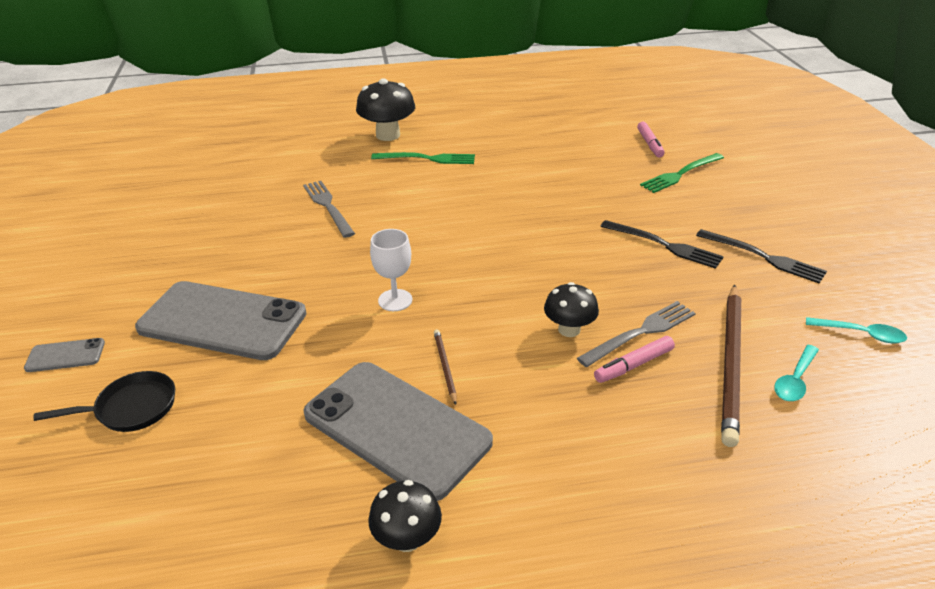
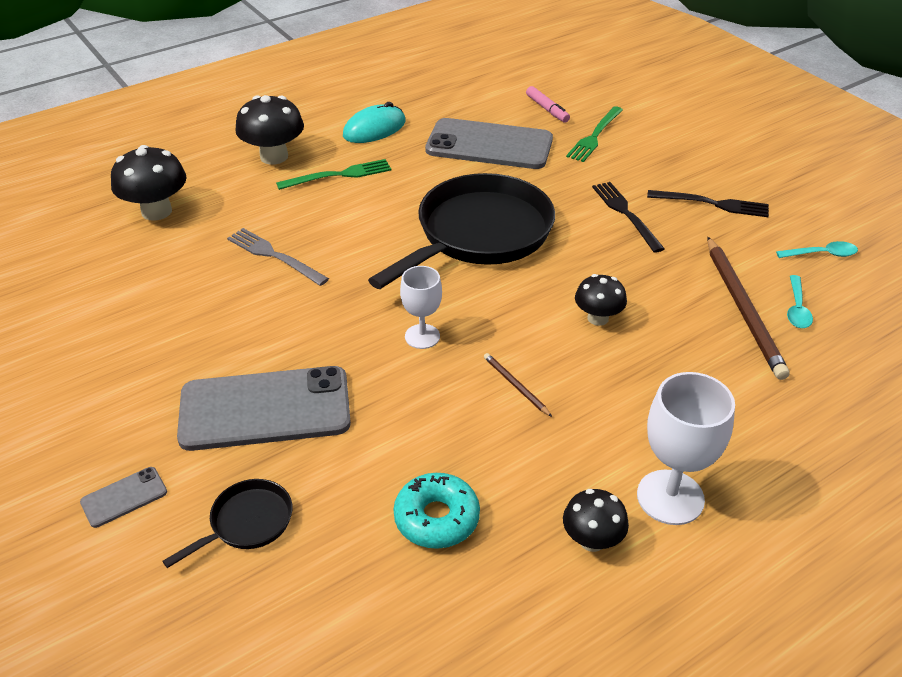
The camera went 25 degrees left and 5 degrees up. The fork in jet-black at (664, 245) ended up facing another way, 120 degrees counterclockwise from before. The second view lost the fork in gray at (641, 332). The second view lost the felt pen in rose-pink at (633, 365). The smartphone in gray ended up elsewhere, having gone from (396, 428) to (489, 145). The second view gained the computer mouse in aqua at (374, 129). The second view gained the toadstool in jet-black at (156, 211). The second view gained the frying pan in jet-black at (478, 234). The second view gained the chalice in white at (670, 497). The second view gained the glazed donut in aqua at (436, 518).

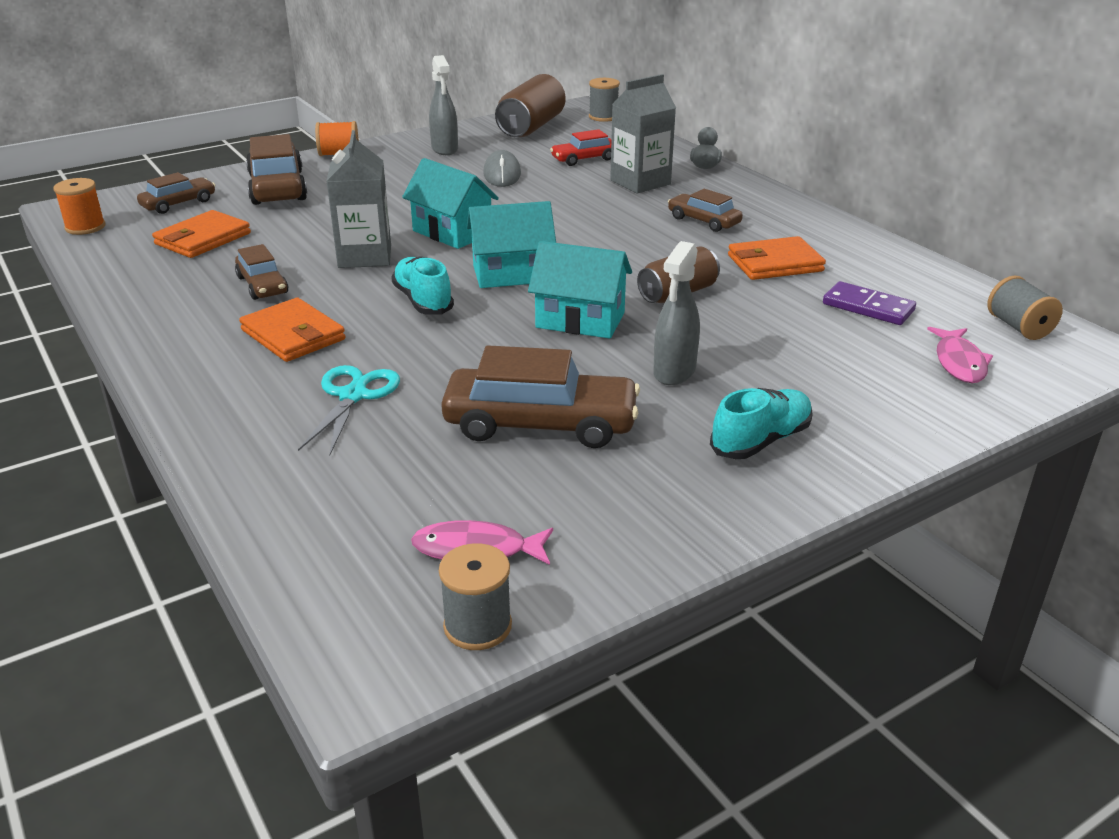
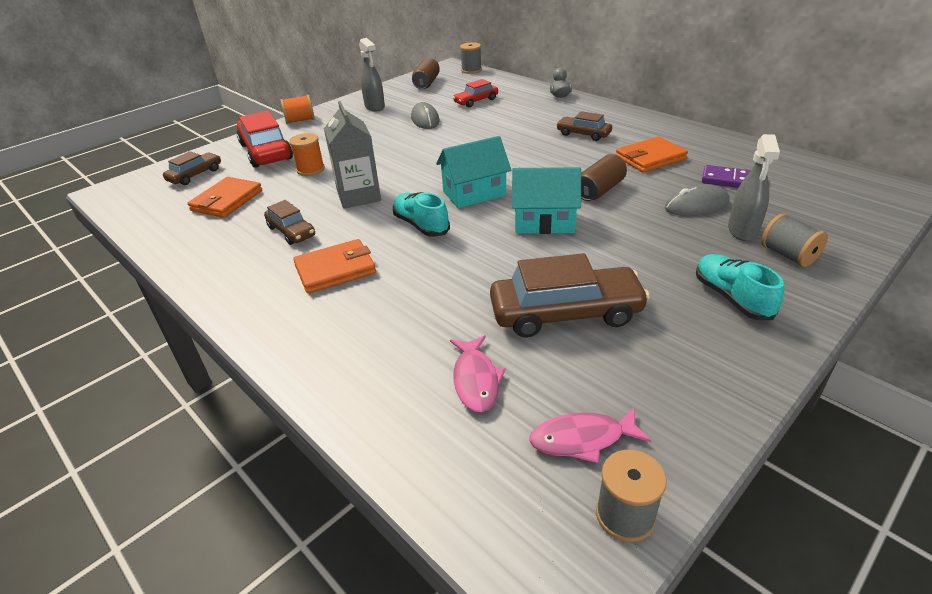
The camera went 10 degrees left and 5 degrees up. The size of the soda can in brown at (531, 127) changed by a factor of 0.66. The second view lost the juice carton in gray at (640, 182). What was the toy car in brown at (277, 187) turned into the toy car in crimson at (266, 152). The second view lost the house in aqua at (452, 232). The bobbin in bright orange ended up elsewhere, having gone from (85, 227) to (310, 169). The spray bottle in gray ended up elsewhere, having gone from (674, 372) to (742, 231). The bobbin in gray ended up elsewhere, having gone from (1018, 327) to (788, 255). The billfold in bright orange at (293, 335) ended up facing another way, 60 degrees counterclockwise from before. The toy fish in rose-pink ended up elsewhere, having gone from (959, 362) to (476, 380). The second view lost the pair of scissors in aqua at (353, 396). The shoe in aqua at (761, 440) ended up facing another way, 60 degrees counterclockwise from before. The second view gained the computer mouse in gray at (696, 205).

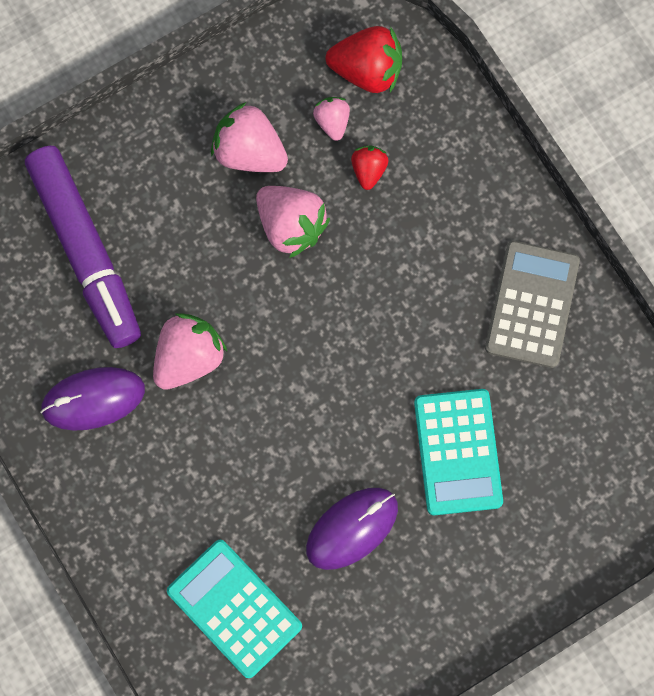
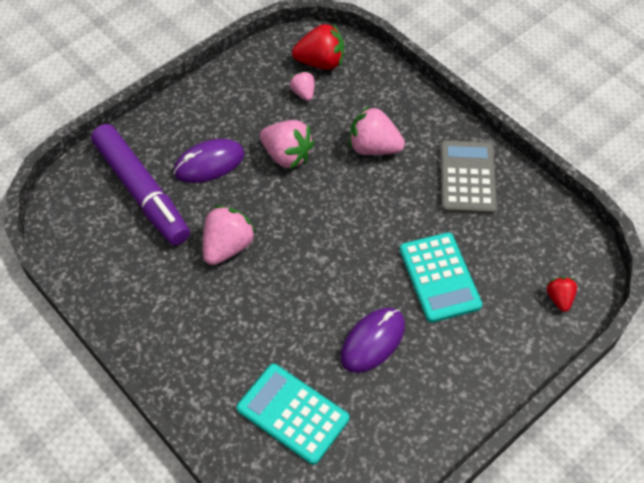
The camera went 10 degrees left and 20 degrees down. The berry in rose-pink ended up elsewhere, having gone from (249, 152) to (373, 147). The berry in crimson ended up elsewhere, having gone from (368, 170) to (559, 298). The computer mouse in royal purple ended up elsewhere, having gone from (93, 399) to (209, 163).

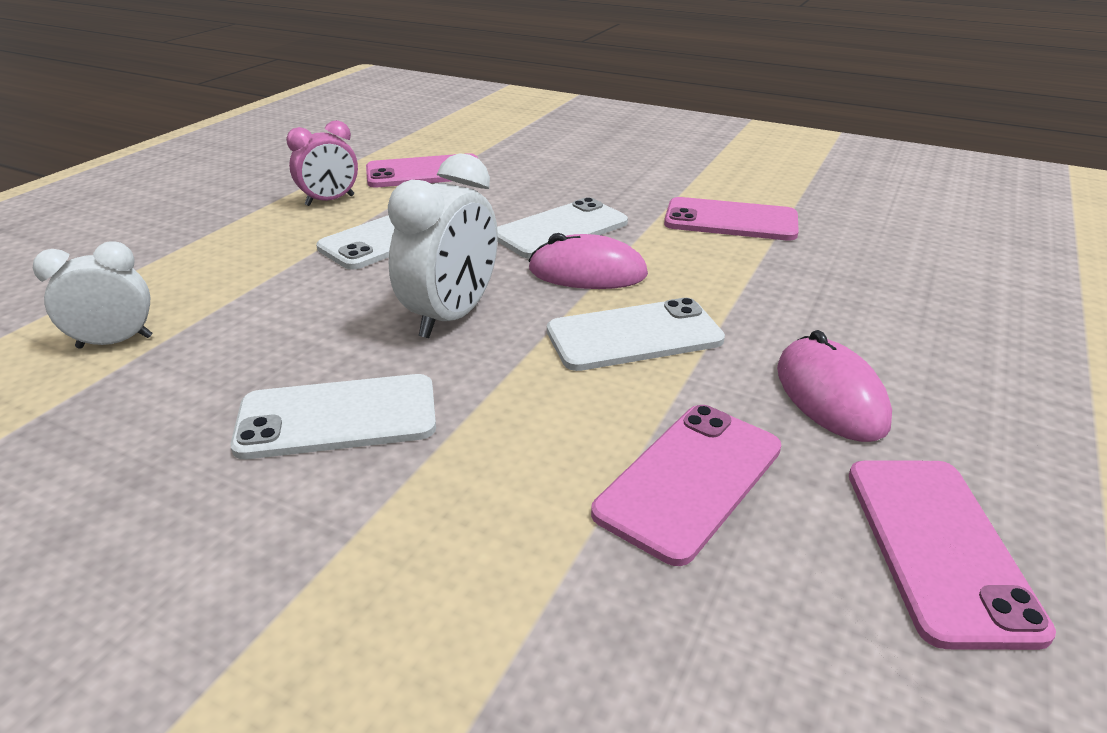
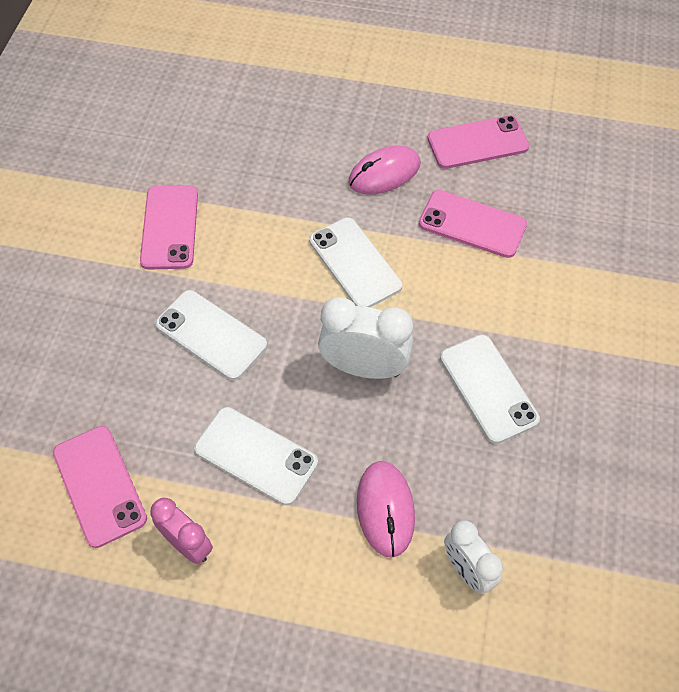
The camera went 105 degrees left and 25 degrees up. The computer mouse in rose-pink ended up elsewhere, having gone from (587, 272) to (385, 509).

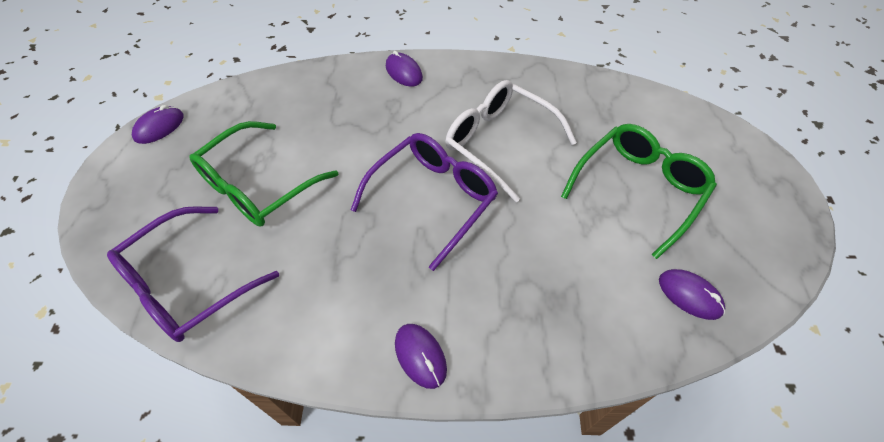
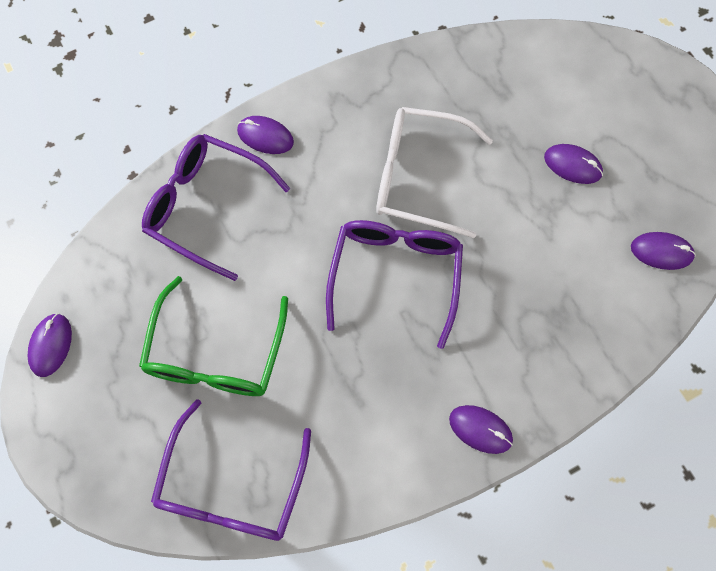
The camera went 30 degrees left and 15 degrees up. Where the glasses in green stood at (638, 190), the computer mouse in royal purple came to stand at (572, 165). The second view gained the glasses in royal purple at (207, 207).

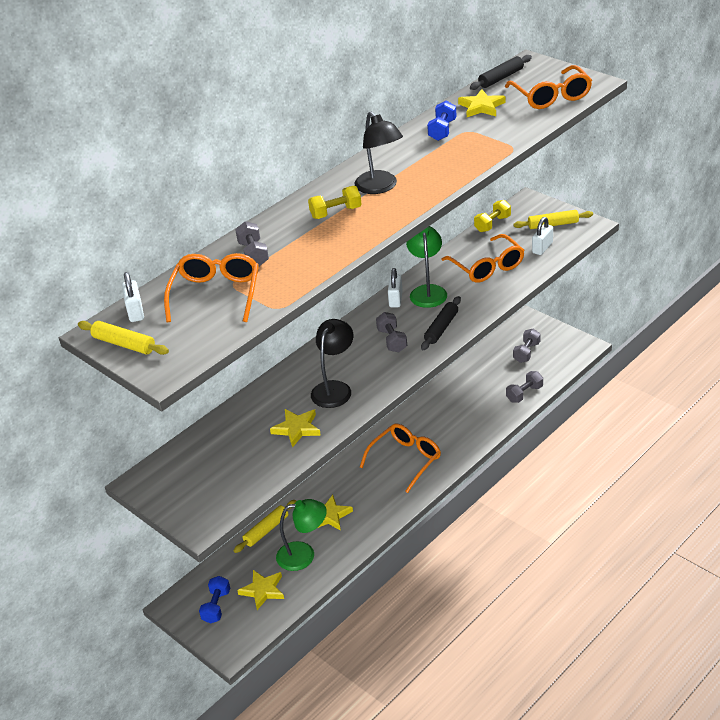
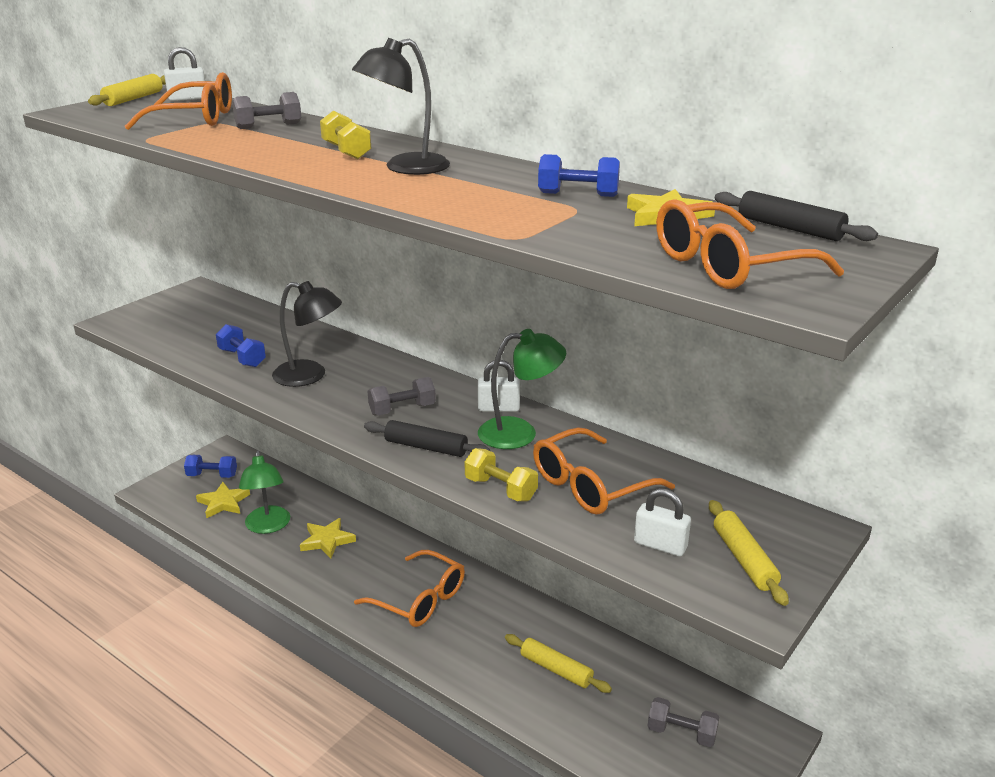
The camera went 80 degrees right and 10 degrees down. The dumbbell in bright yellow ended up elsewhere, having gone from (492, 224) to (500, 489). The second view lost the dumbbell in gray at (524, 394). Where the star shape in bright yellow stood at (297, 429), the dumbbell in blue came to stand at (242, 358). The dough roller in bright yellow ended up elsewhere, having gone from (266, 530) to (556, 669).

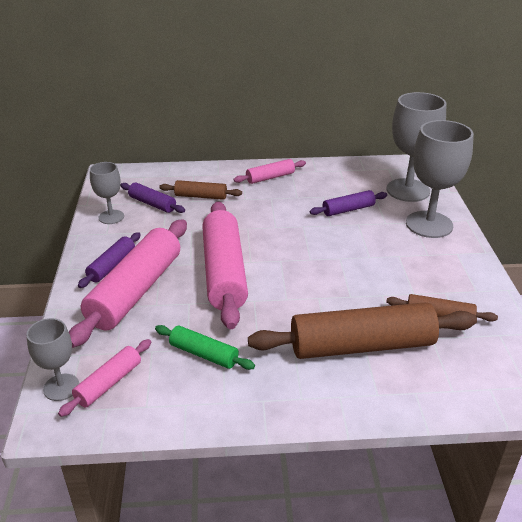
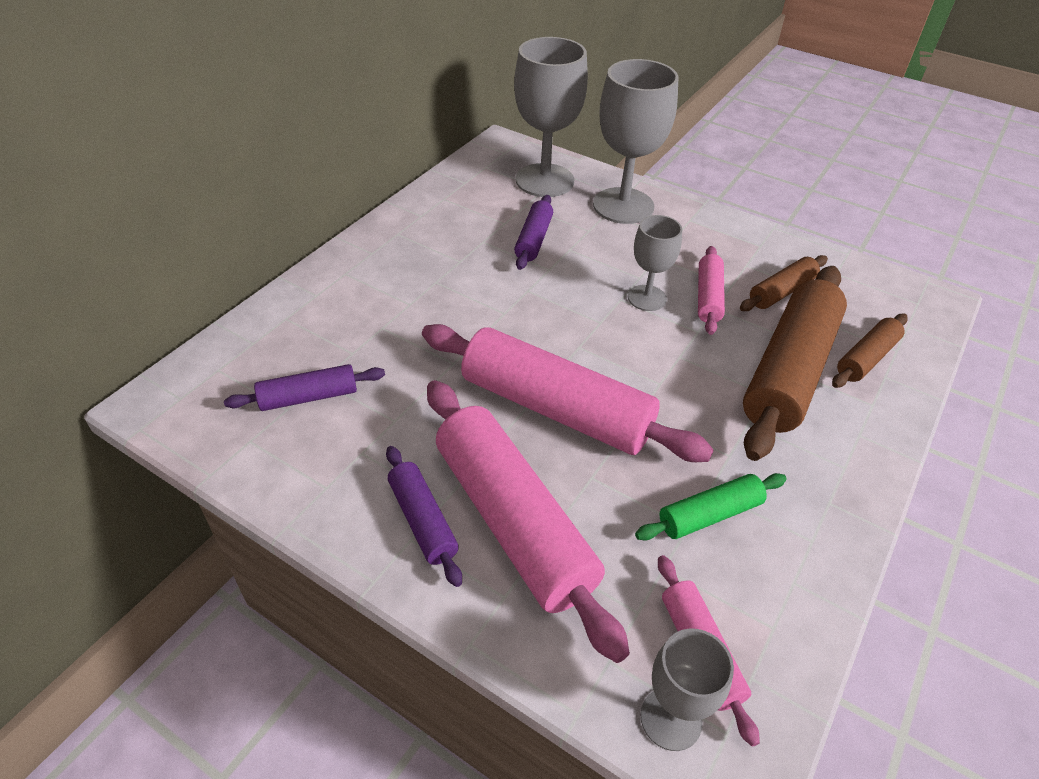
The camera went 55 degrees left and 10 degrees up. The dough roller in rose-pink ended up elsewhere, having gone from (270, 177) to (708, 297). The chalice in gray ended up elsewhere, having gone from (111, 217) to (647, 298). The dough roller in brown ended up elsewhere, having gone from (201, 196) to (866, 358).

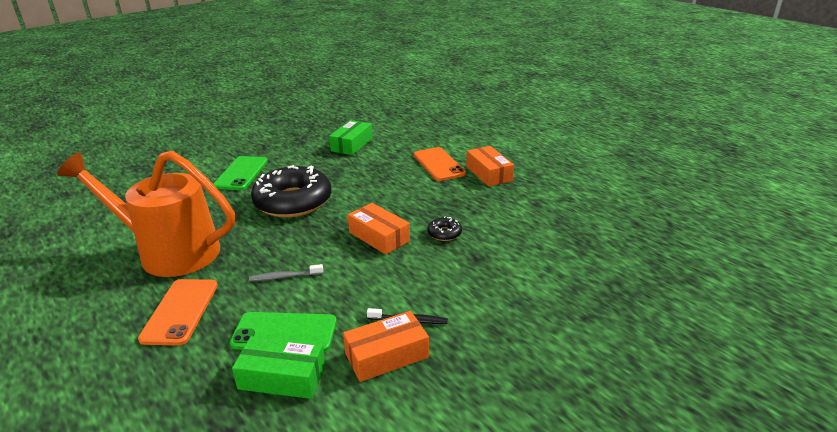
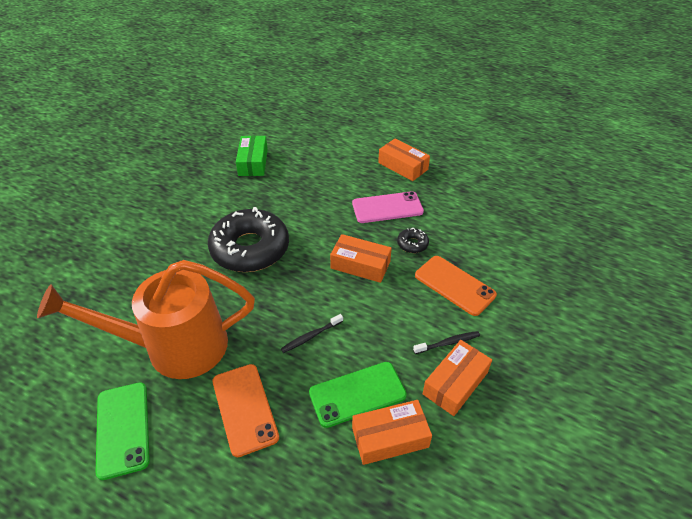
The camera went 25 degrees left and 15 degrees up. The smartphone in bright orange ended up elsewhere, having gone from (438, 164) to (454, 285). The smartphone in green ended up elsewhere, having gone from (241, 173) to (123, 429). What was the tooth brush in gray at (284, 277) turned into the tooth brush in jet-black at (311, 336). What was the package in green at (282, 377) turned into the package in bright orange at (390, 437). The second view gained the smartphone in rose-pink at (387, 207).

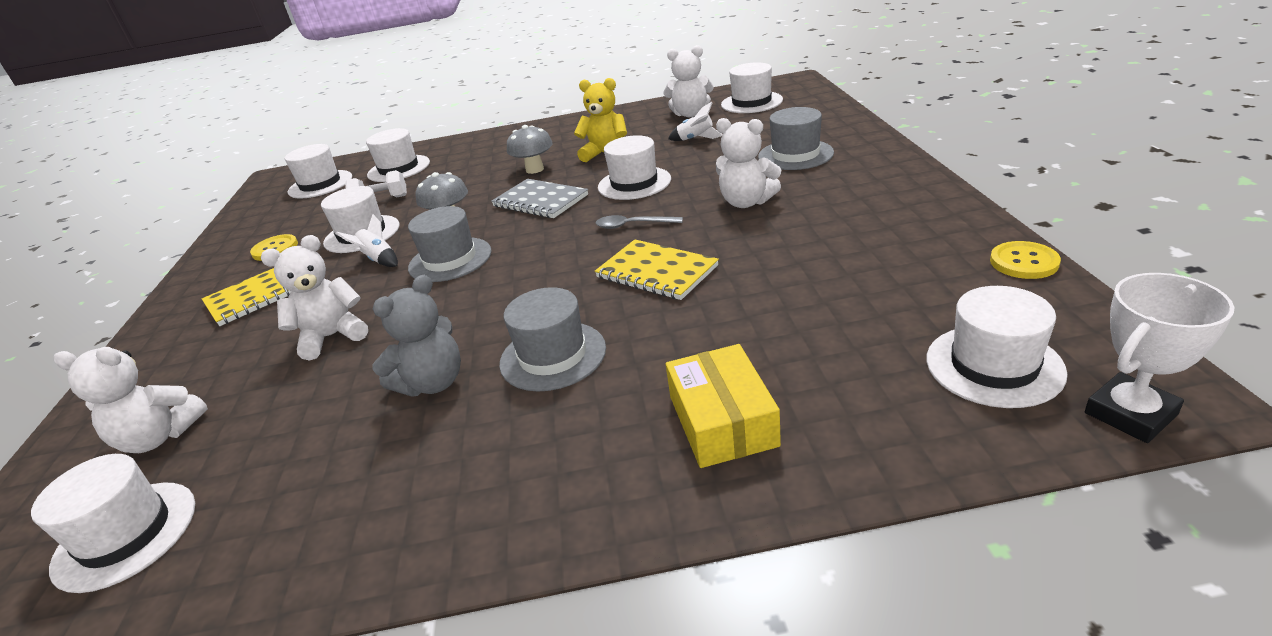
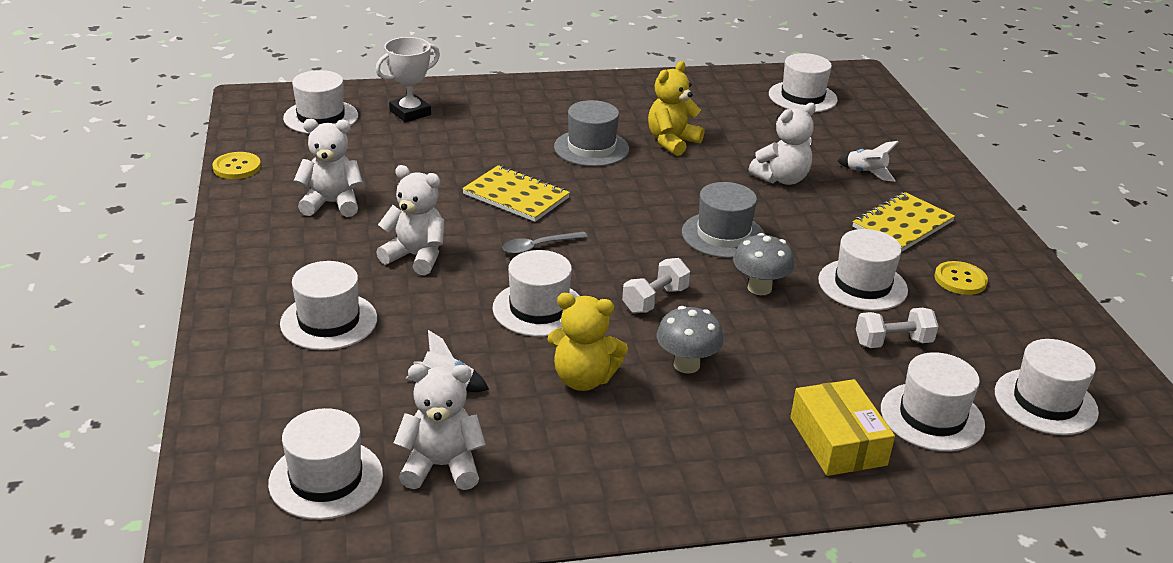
The camera went 170 degrees right and 0 degrees up. What was the top hat in gray at (795, 155) turned into the top hat in white at (329, 321). Where the notepad in gray stood at (540, 201), the dumbbell in white came to stand at (655, 300). The toy rocket in white ended up elsewhere, having gone from (378, 260) to (866, 173). The tablespoon in gray at (633, 225) ended up facing another way, 150 degrees clockwise from before. The award cup in white ended up elsewhere, having gone from (1130, 414) to (410, 113). What was the stuffed bear in gray at (433, 383) turned into the stuffed bear in bright yellow at (672, 142). The package in bright yellow ended up elsewhere, having gone from (722, 420) to (838, 441). The stuffed bear in white ended up elsewhere, having gone from (160, 437) to (332, 204).

